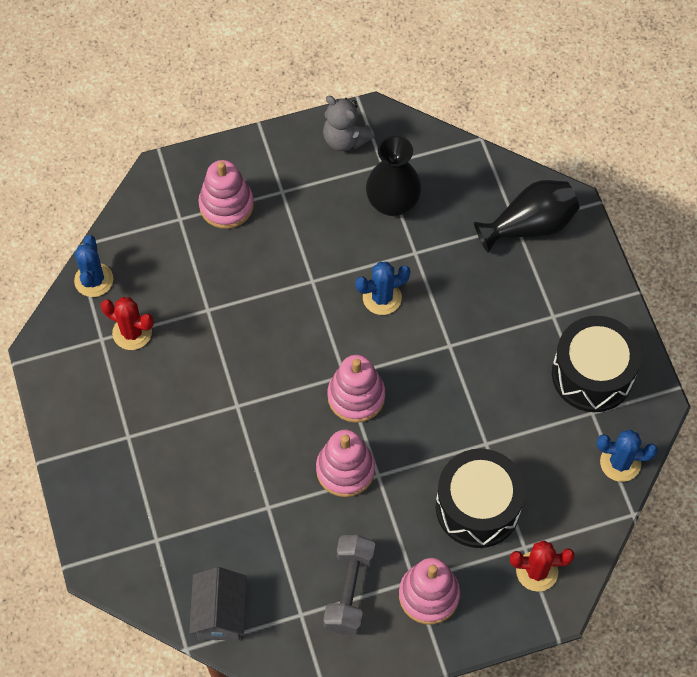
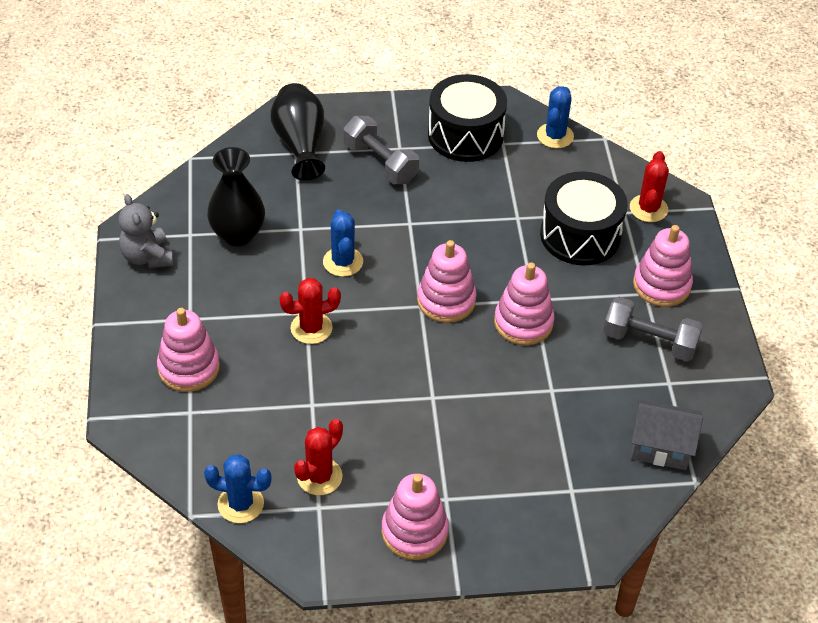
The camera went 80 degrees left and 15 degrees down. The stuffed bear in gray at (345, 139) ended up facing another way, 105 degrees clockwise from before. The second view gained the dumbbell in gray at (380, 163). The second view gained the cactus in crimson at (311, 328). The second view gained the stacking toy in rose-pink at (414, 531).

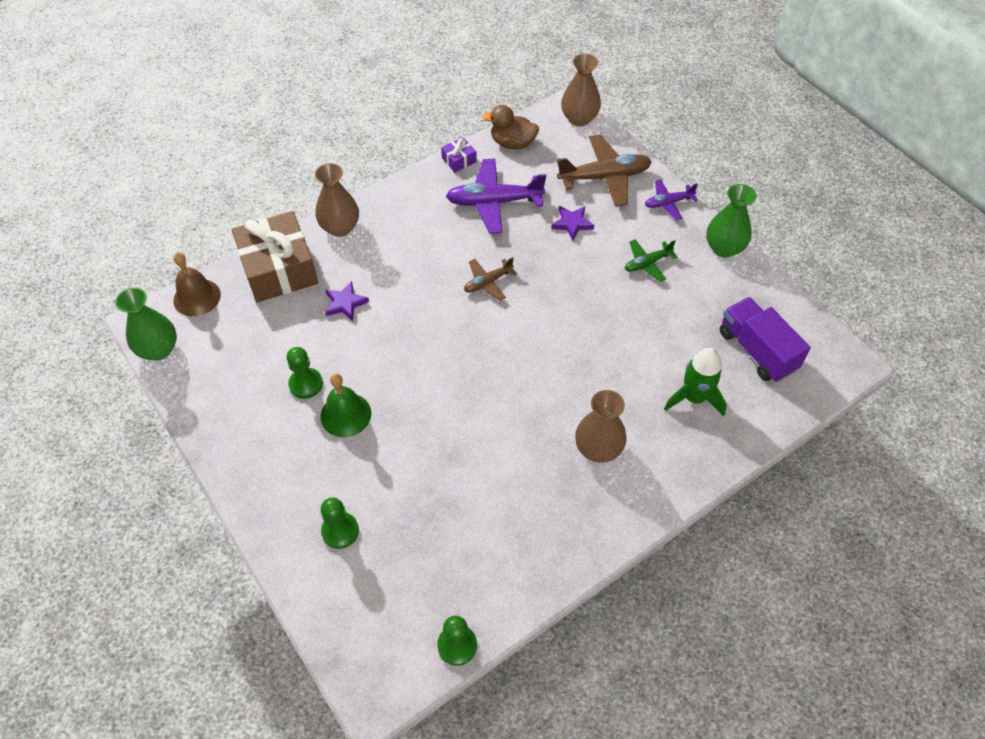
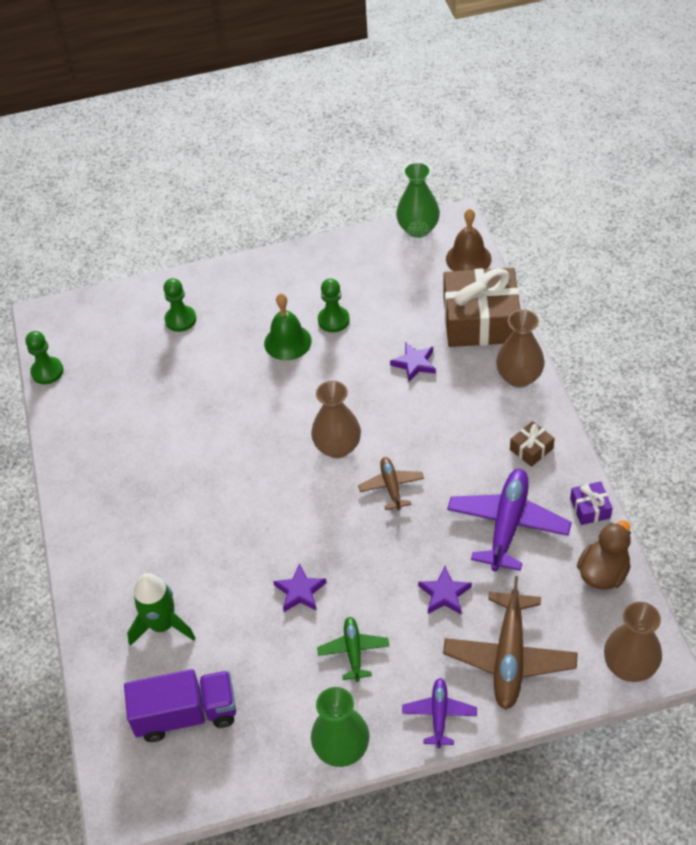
The camera went 115 degrees right and 5 degrees down. The vase in brown ended up elsewhere, having gone from (598, 449) to (337, 447). The second view gained the present in brown at (531, 449). The second view gained the star shape in royal purple at (300, 591).

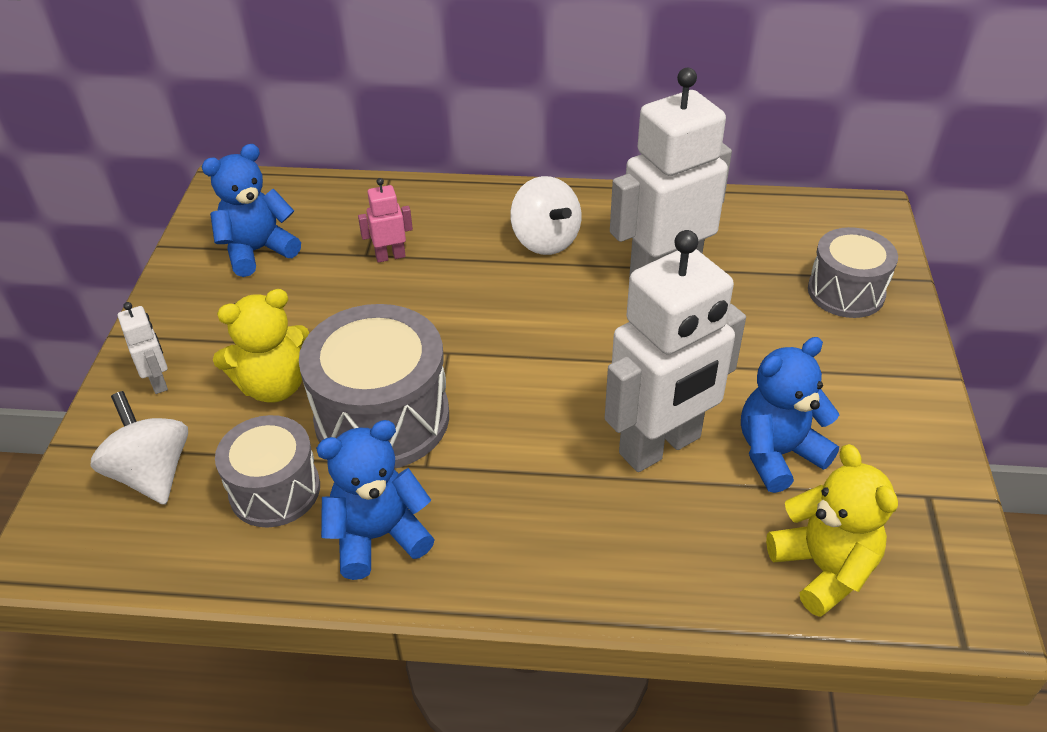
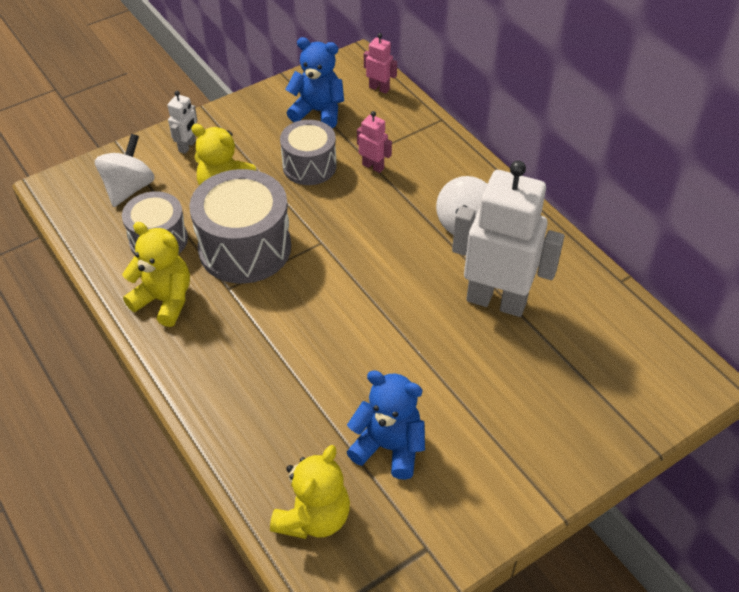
The camera went 50 degrees right and 5 degrees up. The snare drum in gray ended up elsewhere, having gone from (846, 292) to (309, 166). The second view lost the robot in white at (660, 446). What was the stuffed bear in blue at (378, 536) turned into the stuffed bear in bright yellow at (164, 300). The second view gained the robot in rose-pink at (379, 88).

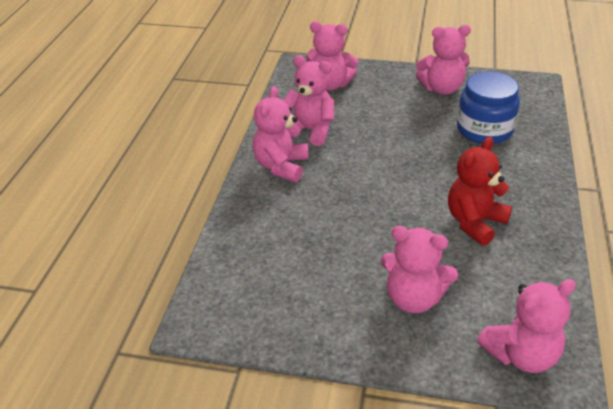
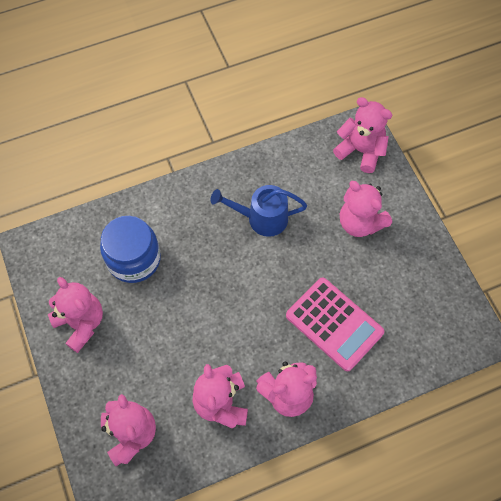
The camera went 125 degrees left and 25 degrees up. Where the stuffed bear in crimson stood at (474, 222), the watering pot in blue came to stand at (261, 218). The stuffed bear in rose-pink at (414, 298) ended up facing another way, 150 degrees clockwise from before. The second view gained the calculator in rose-pink at (334, 324).

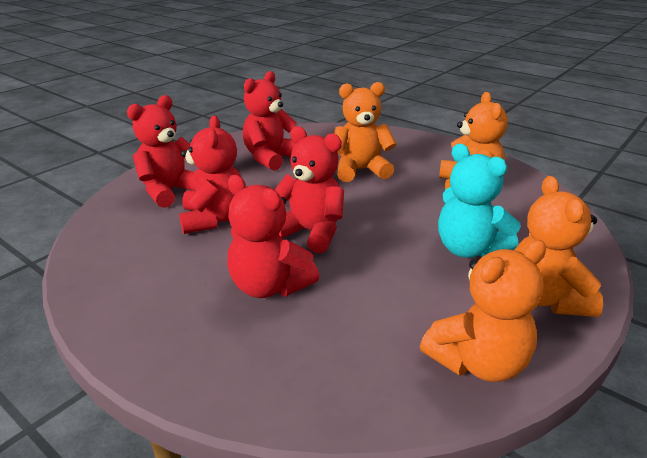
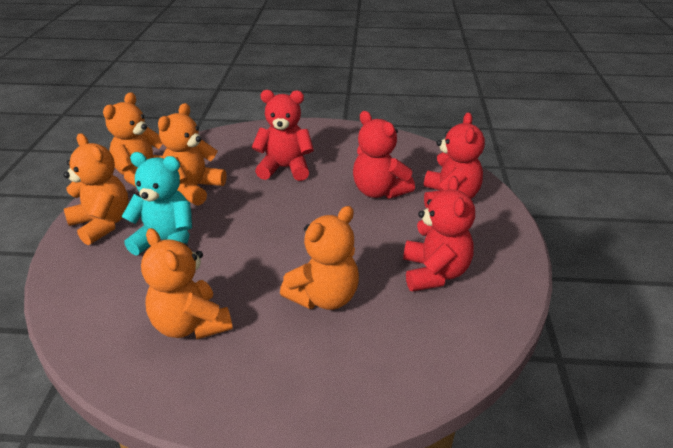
The camera went 145 degrees right and 5 degrees up. The second view lost the stuffed bear in crimson at (311, 232). The second view gained the stuffed bear in bright orange at (193, 189).

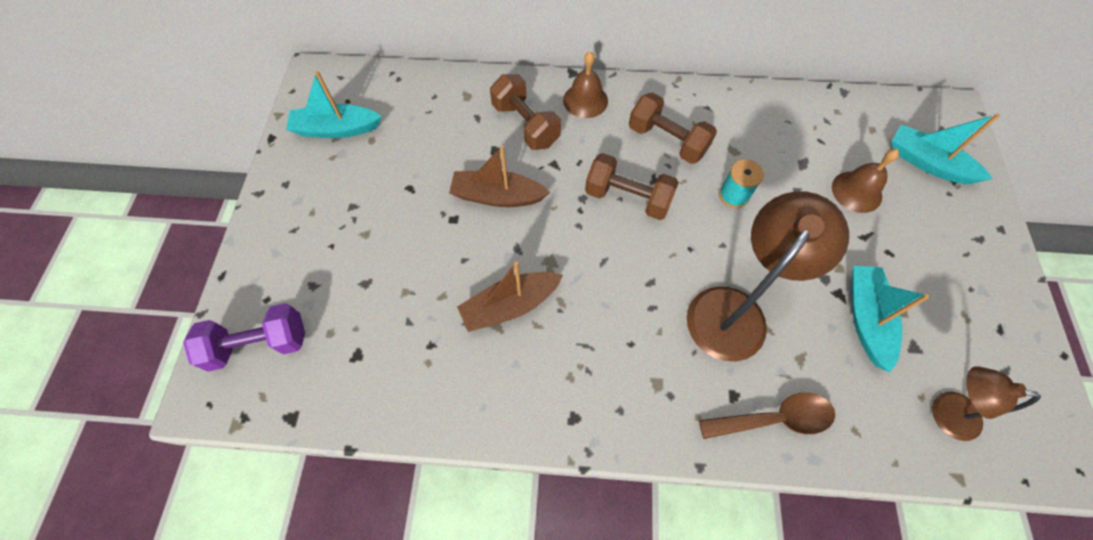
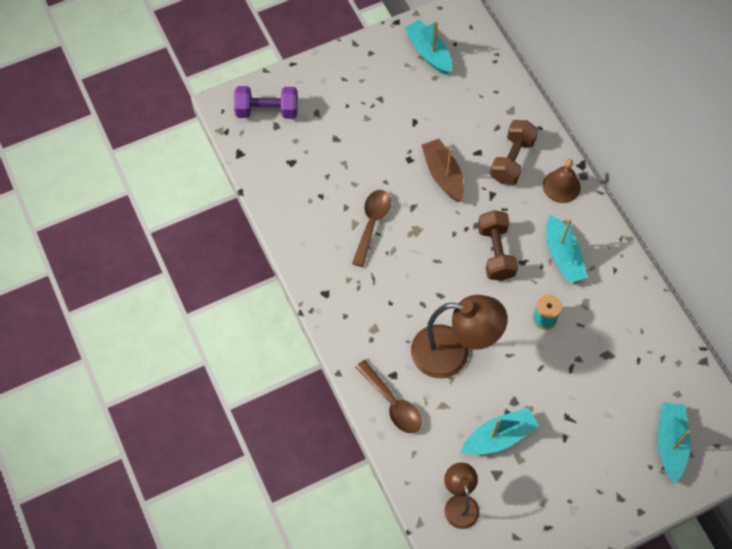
The camera went 60 degrees right and 0 degrees up. Where the dumbbell in brown stood at (667, 141), the boat in aqua came to stand at (562, 256). The second view lost the bell in brown at (856, 191). Where the boat in brown stood at (510, 305), the tablespoon in brown came to stand at (372, 224). The dumbbell in royal purple at (259, 344) ended up facing another way, 45 degrees counterclockwise from before.

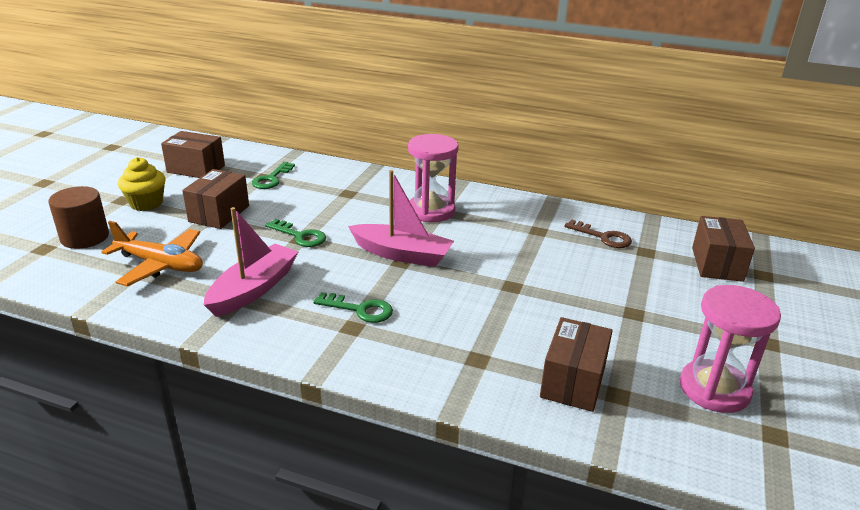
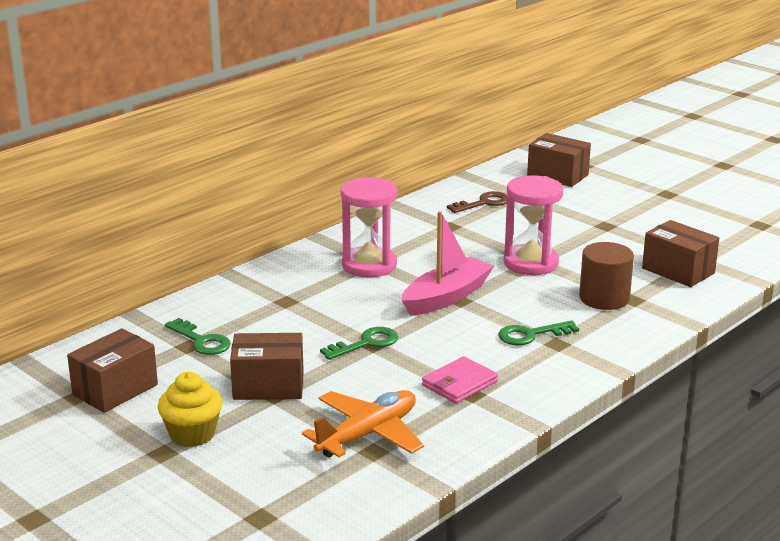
The camera went 65 degrees left and 5 degrees down. The package in brown at (219, 214) ended up facing another way, 45 degrees counterclockwise from before. The solid cylinder in brown ended up elsewhere, having gone from (85, 237) to (604, 298). Where the boat in rose-pink stood at (253, 289), the billfold in rose-pink came to stand at (459, 383). The sandglass in rose-pink ended up elsewhere, having gone from (714, 389) to (530, 263). The key in green at (360, 309) ended up facing another way, 150 degrees counterclockwise from before.

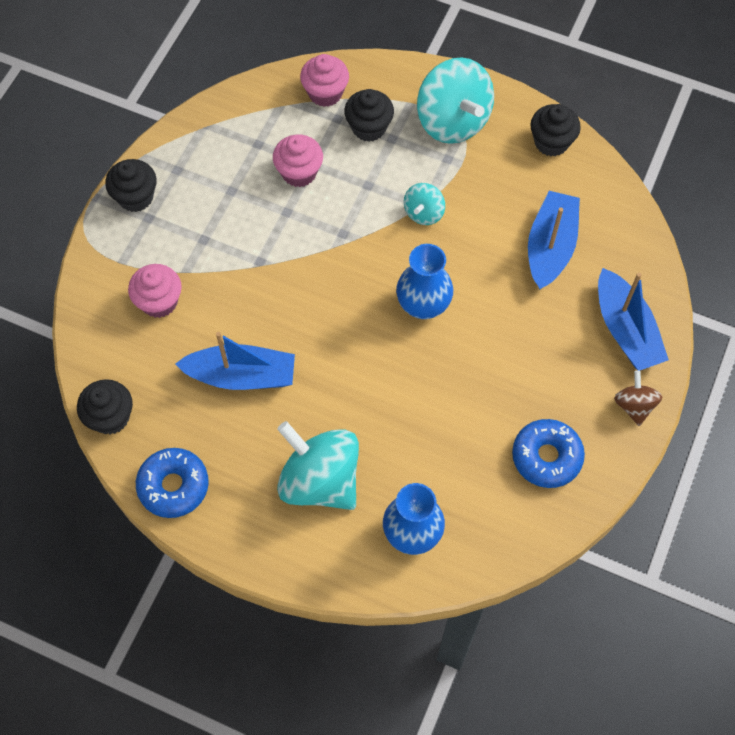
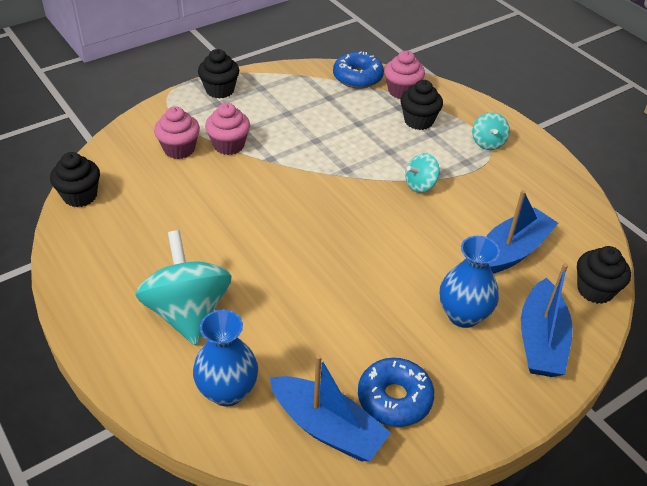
The camera went 30 degrees right and 20 degrees down. The size of the whirligig in aqua at (453, 121) changed by a factor of 0.50. The cupcake in jet-black ended up elsewhere, having gone from (551, 142) to (595, 290). The cupcake in rose-pink ended up elsewhere, having gone from (299, 172) to (229, 145). The vase in blue ended up elsewhere, having gone from (423, 305) to (463, 315). The boat in blue ended up elsewhere, having gone from (241, 376) to (327, 427). The second view lost the whirligig in brown at (634, 405). The glazed donut in blue ended up elsewhere, having gone from (173, 486) to (357, 77).

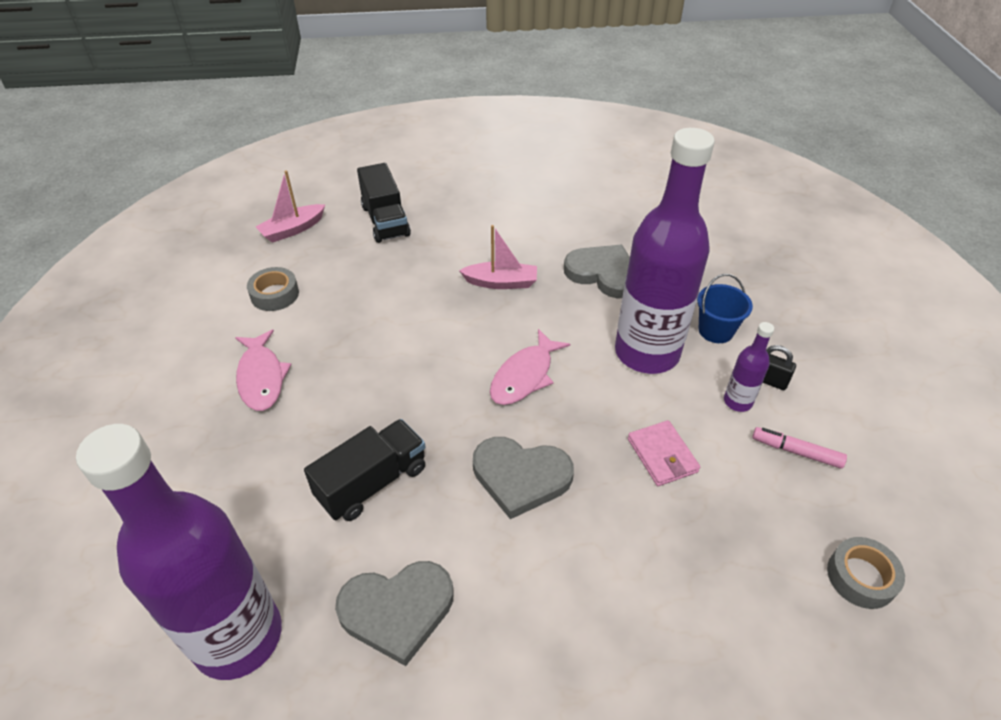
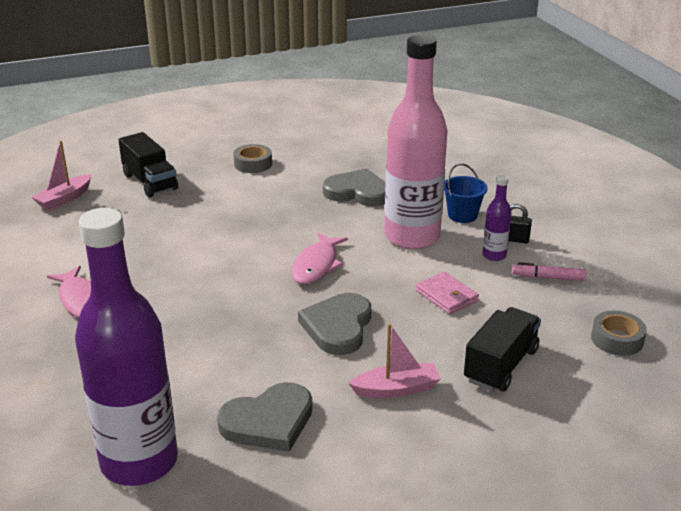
The camera went 15 degrees left and 15 degrees down. What was the drink bottle in royal purple at (647, 353) turned into the drink bottle in rose-pink at (412, 236). The boat in rose-pink ended up elsewhere, having gone from (501, 282) to (396, 389). The tape in gray ended up elsewhere, having gone from (275, 294) to (253, 164). The lorry in jet-black ended up elsewhere, having gone from (372, 482) to (501, 365). The love heart in gray at (520, 477) ended up facing another way, 105 degrees clockwise from before.

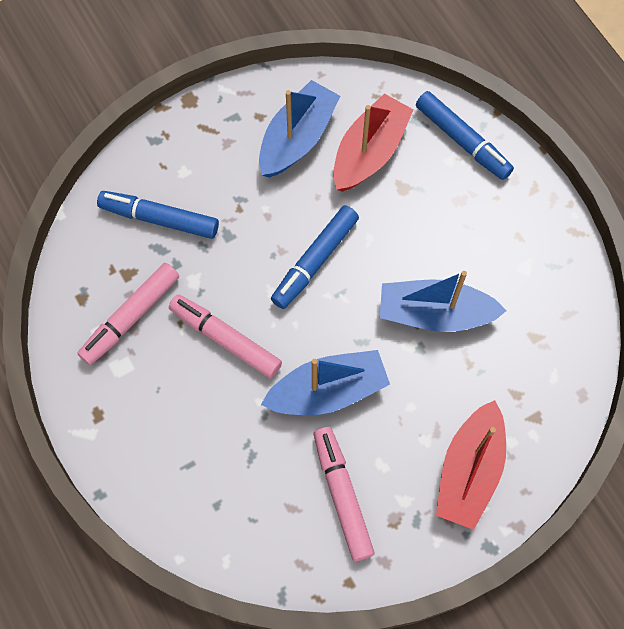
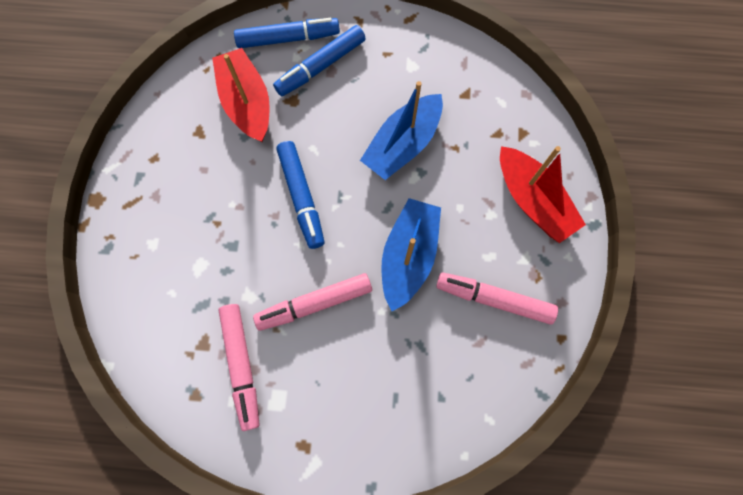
The camera went 55 degrees left and 5 degrees up. The second view lost the boat in blue at (297, 138). The felt pen in blue ended up elsewhere, having gone from (159, 219) to (320, 66).

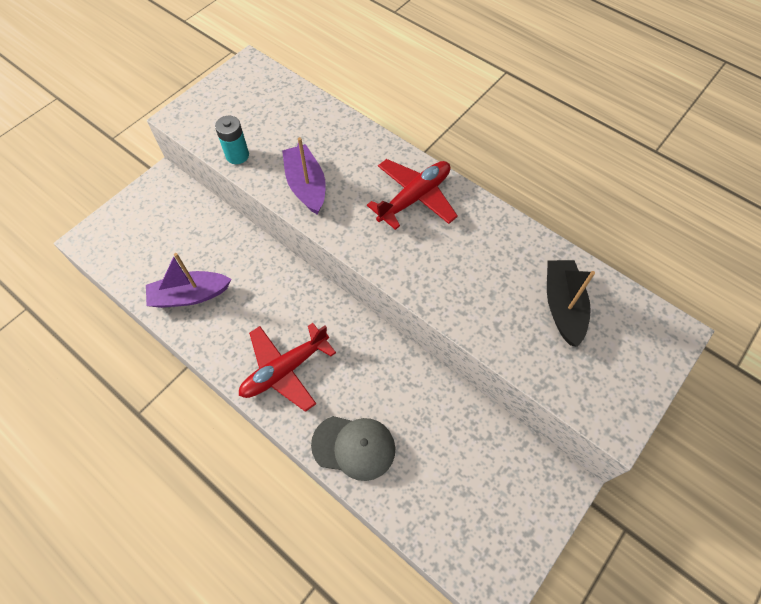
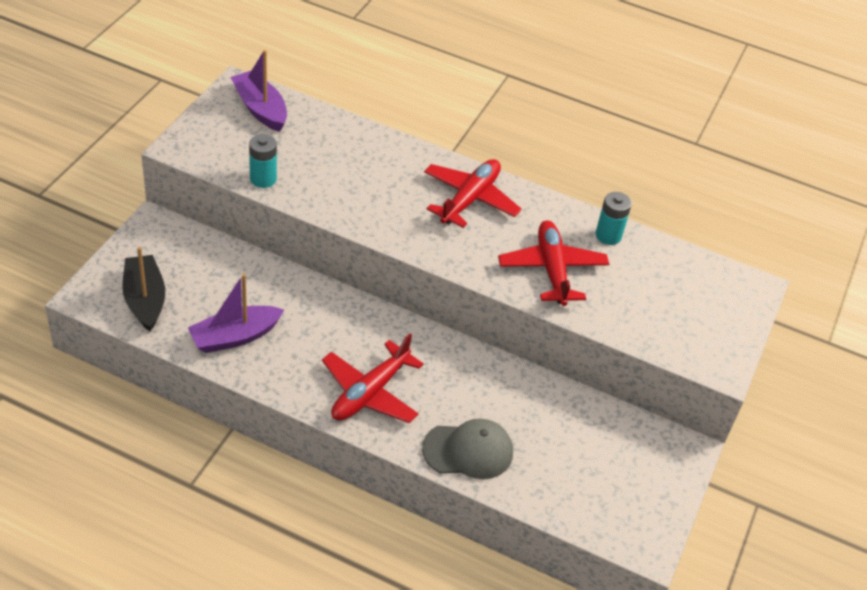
The camera went 20 degrees left and 15 degrees down. The boat in royal purple ended up elsewhere, having gone from (306, 186) to (260, 109). The boat in jet-black ended up elsewhere, having gone from (562, 306) to (145, 300). The second view gained the power cell in aqua at (608, 235). The second view gained the plane in crimson at (552, 270).

